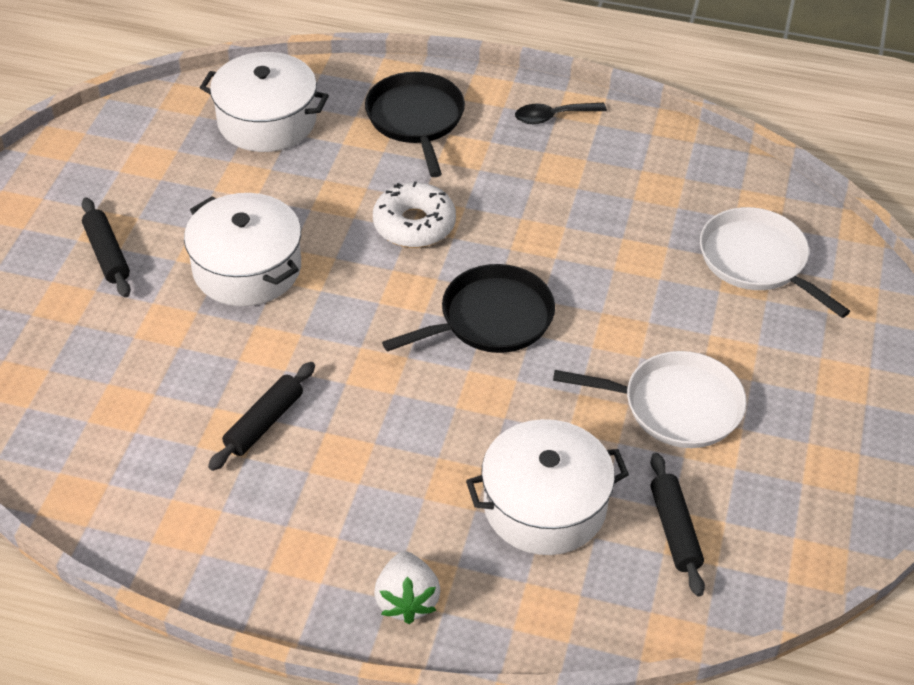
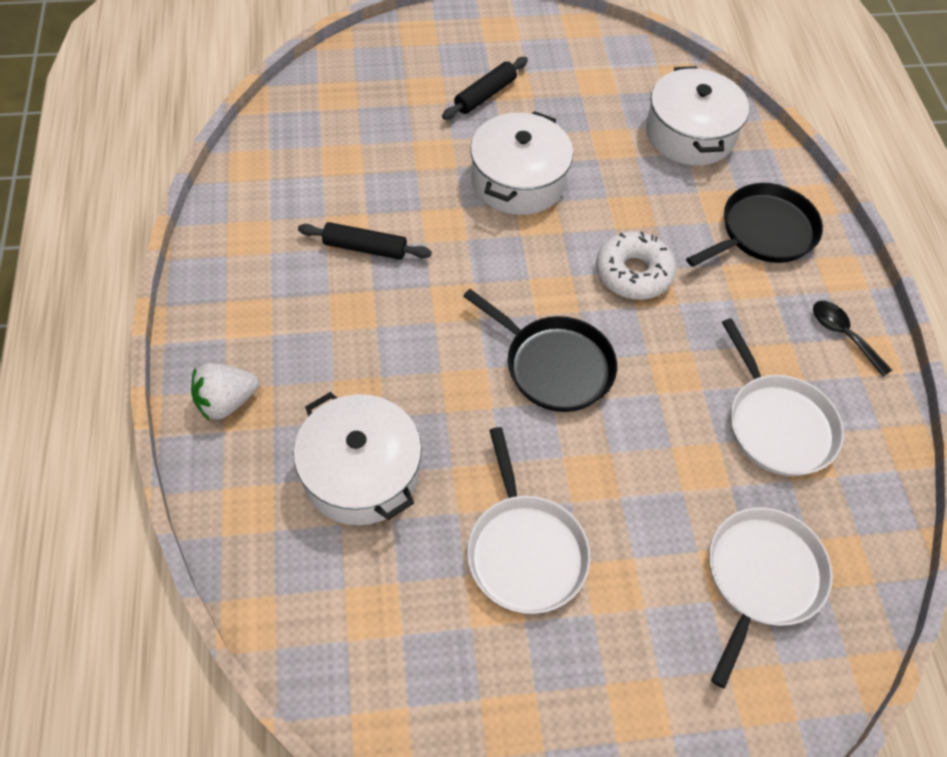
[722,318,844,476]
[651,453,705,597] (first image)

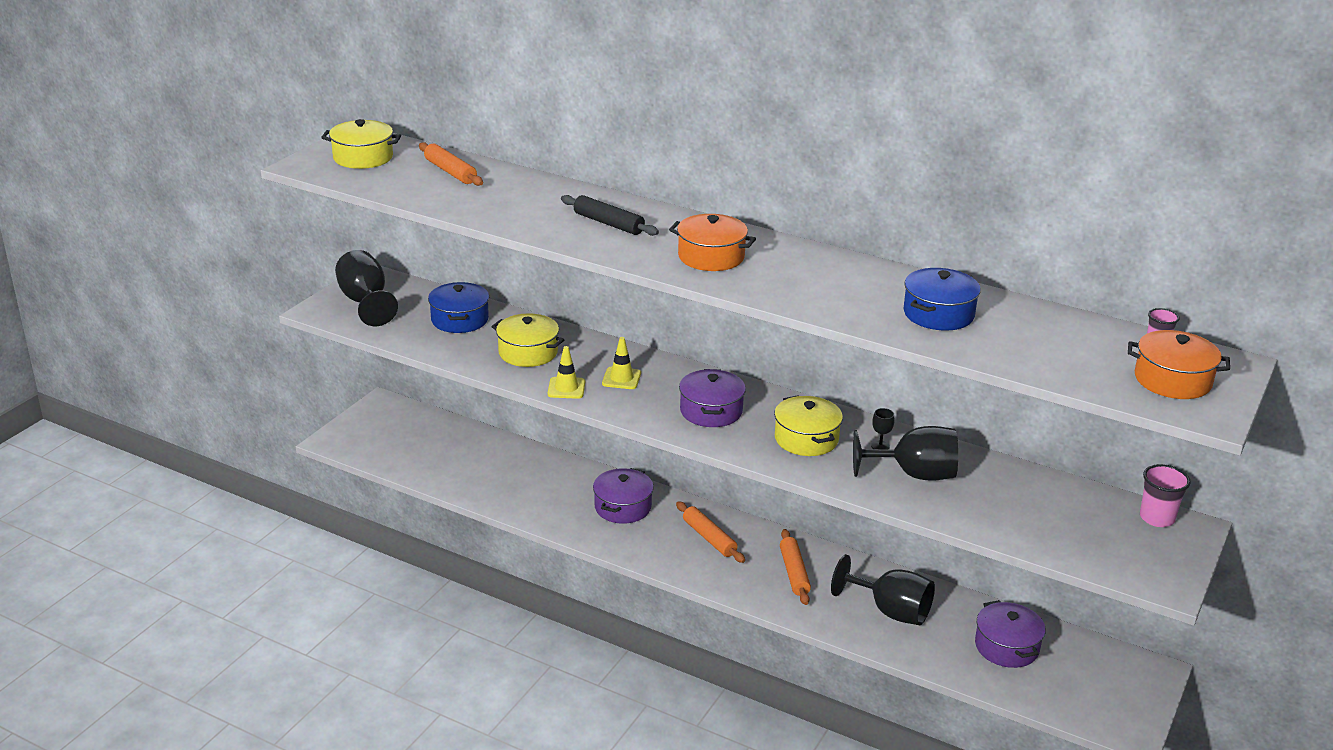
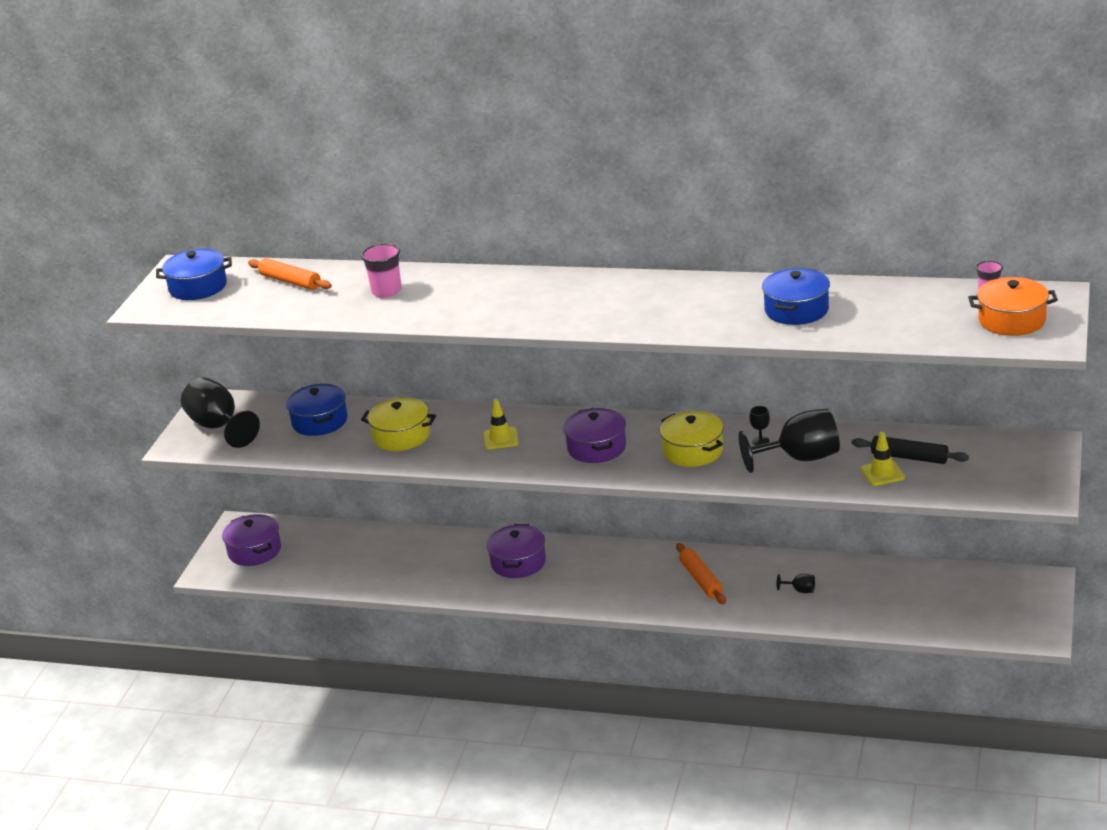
[156,249,232,300]
[222,514,281,566]
[361,243,402,298]
[777,574,815,593]
[852,436,969,464]
[861,432,905,486]
[669,214,756,271] (first image)
[676,501,745,563] (first image)

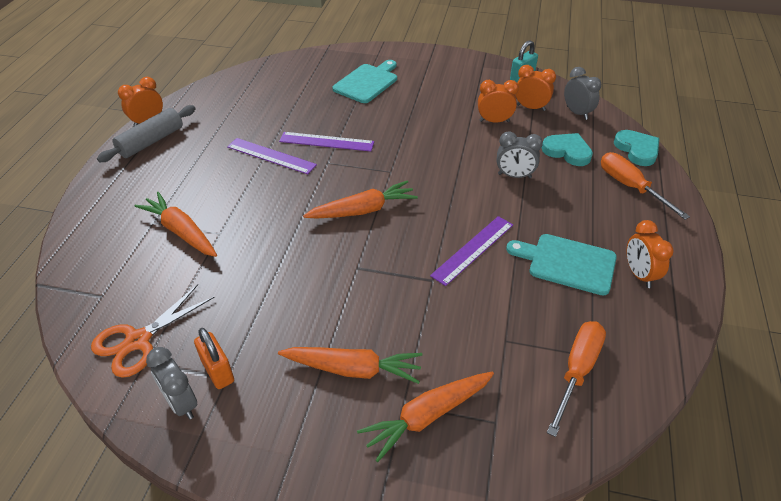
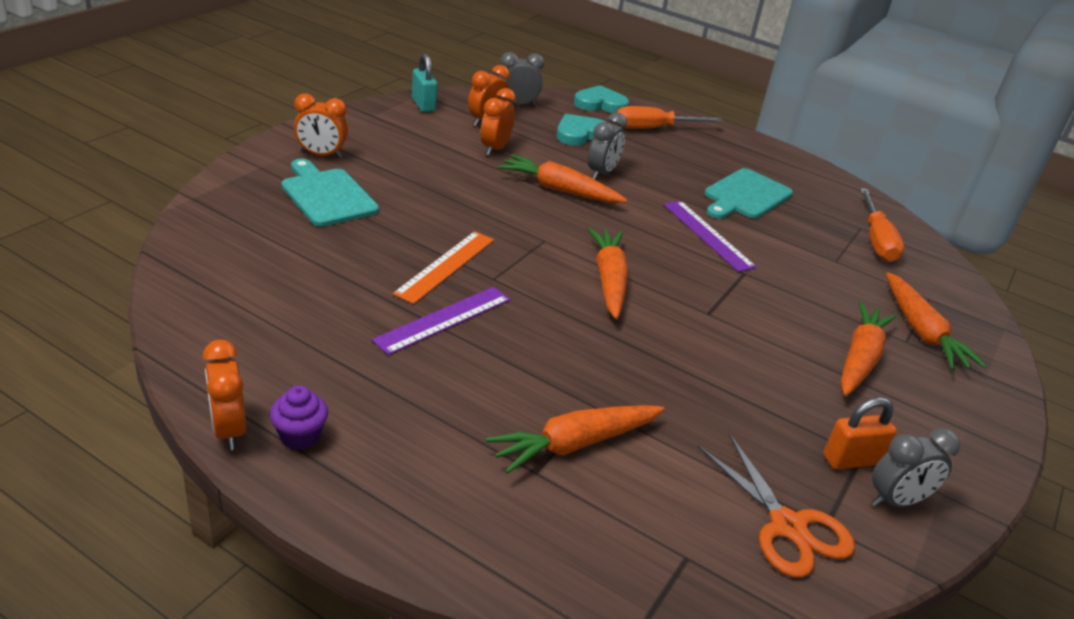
[270,386,328,450]
[294,93,348,158]
[393,231,494,304]
[498,154,627,203]
[860,188,905,262]

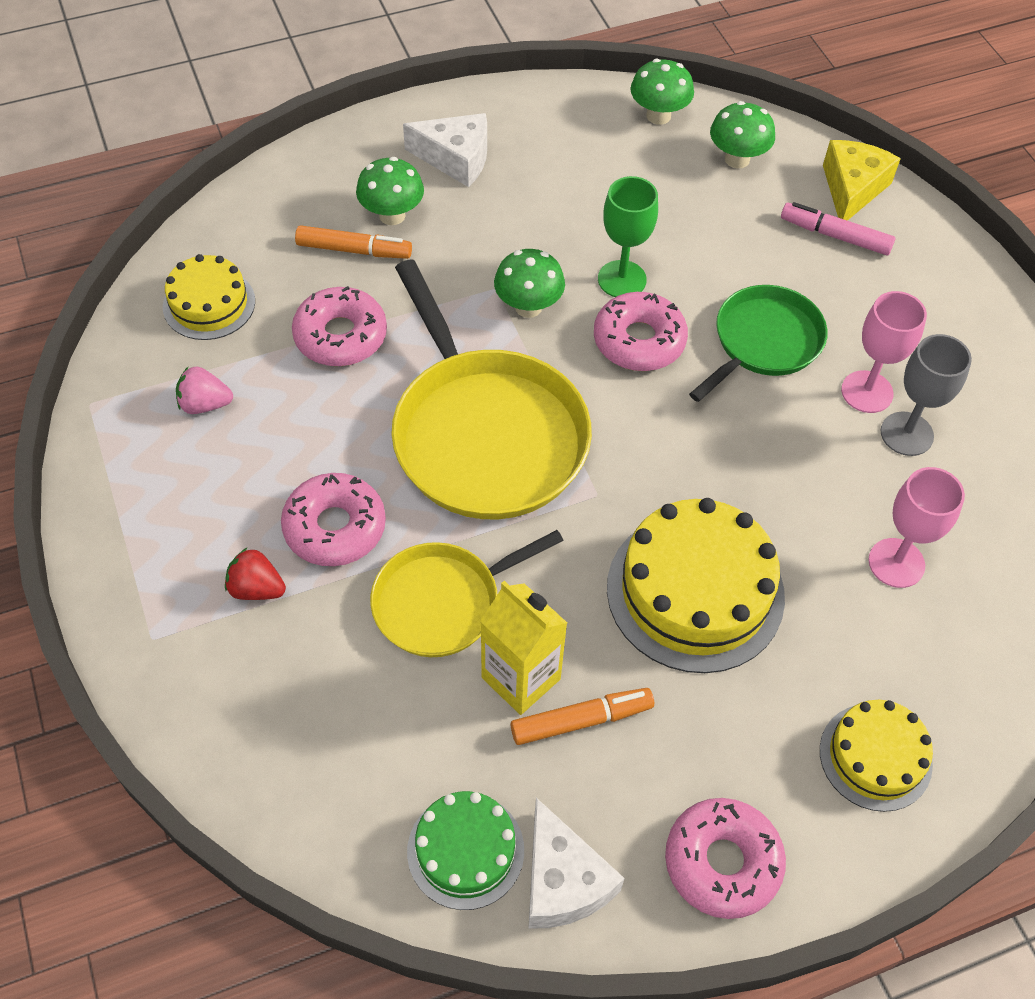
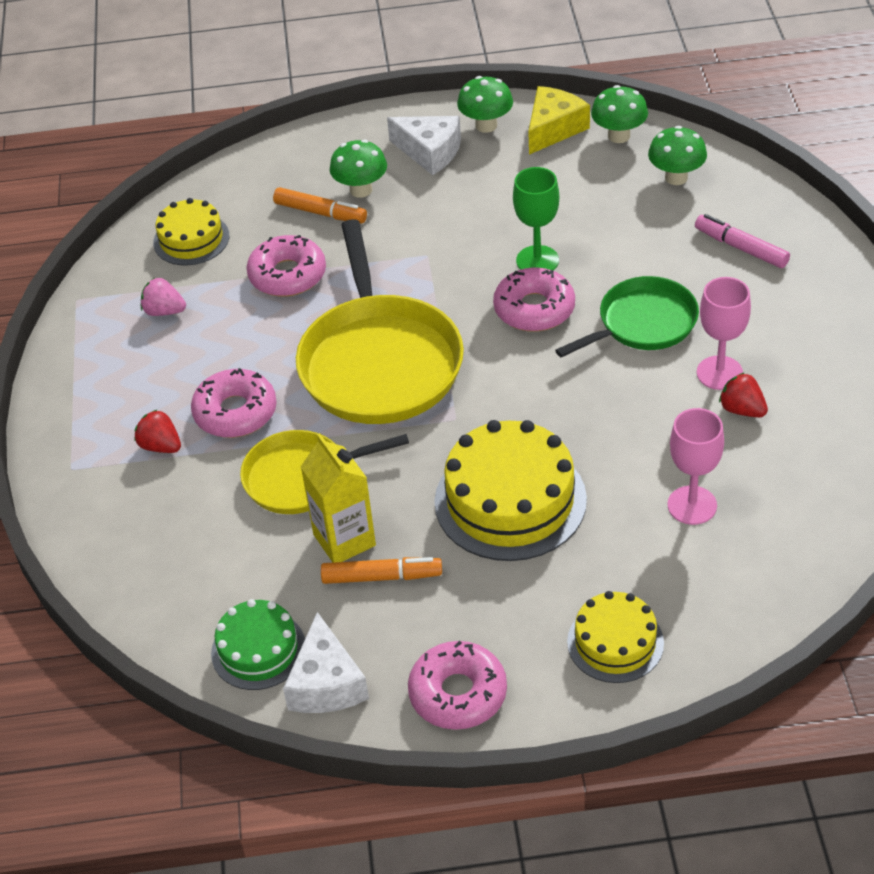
[457,76,513,133]
[528,86,590,155]
[719,372,768,417]

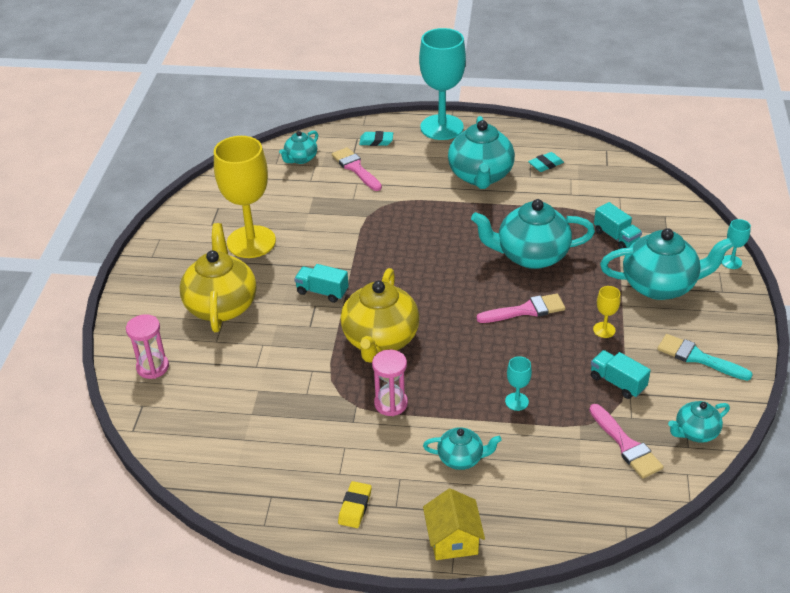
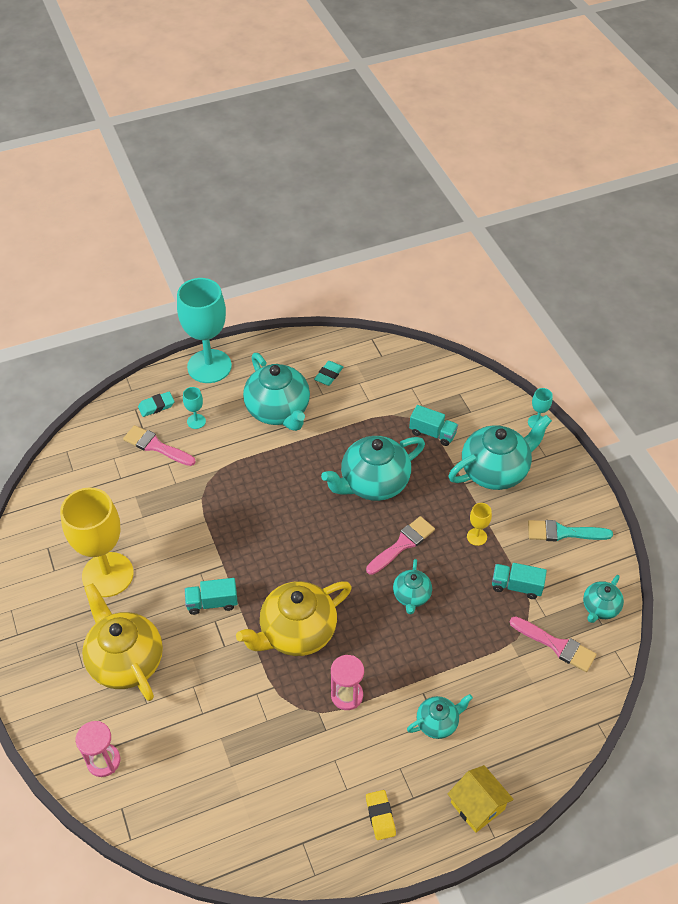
[183,387,206,429]
[236,581,352,656]
[393,559,432,614]

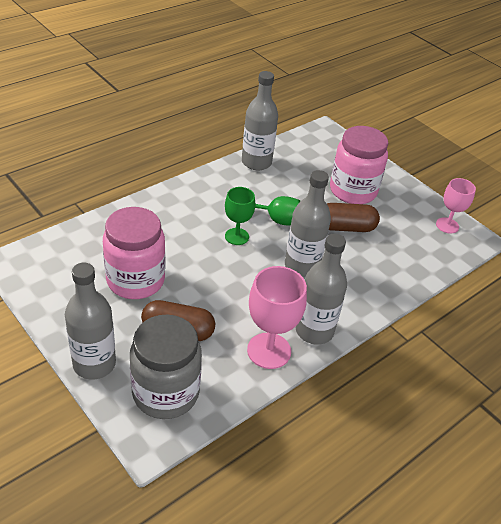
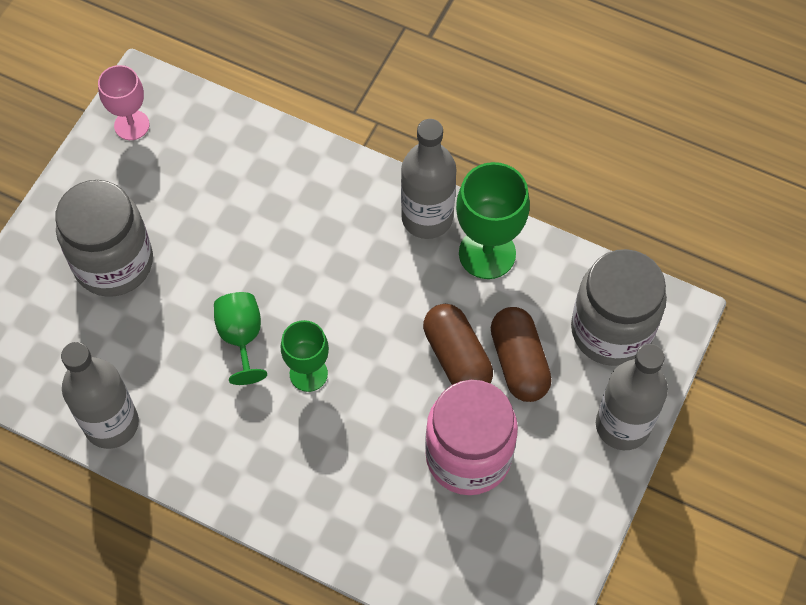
[55,180,153,297]
[423,304,493,385]
[456,162,530,279]
[285,170,331,277] (first image)

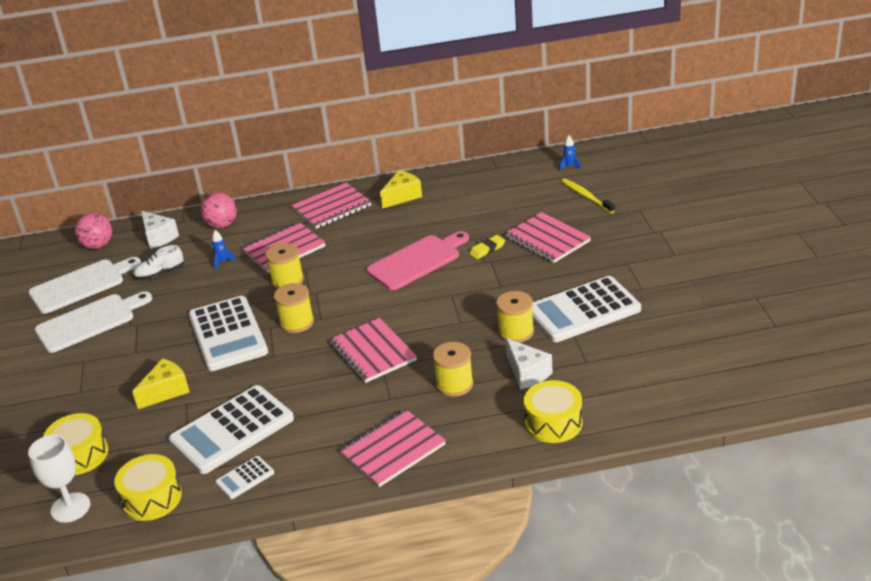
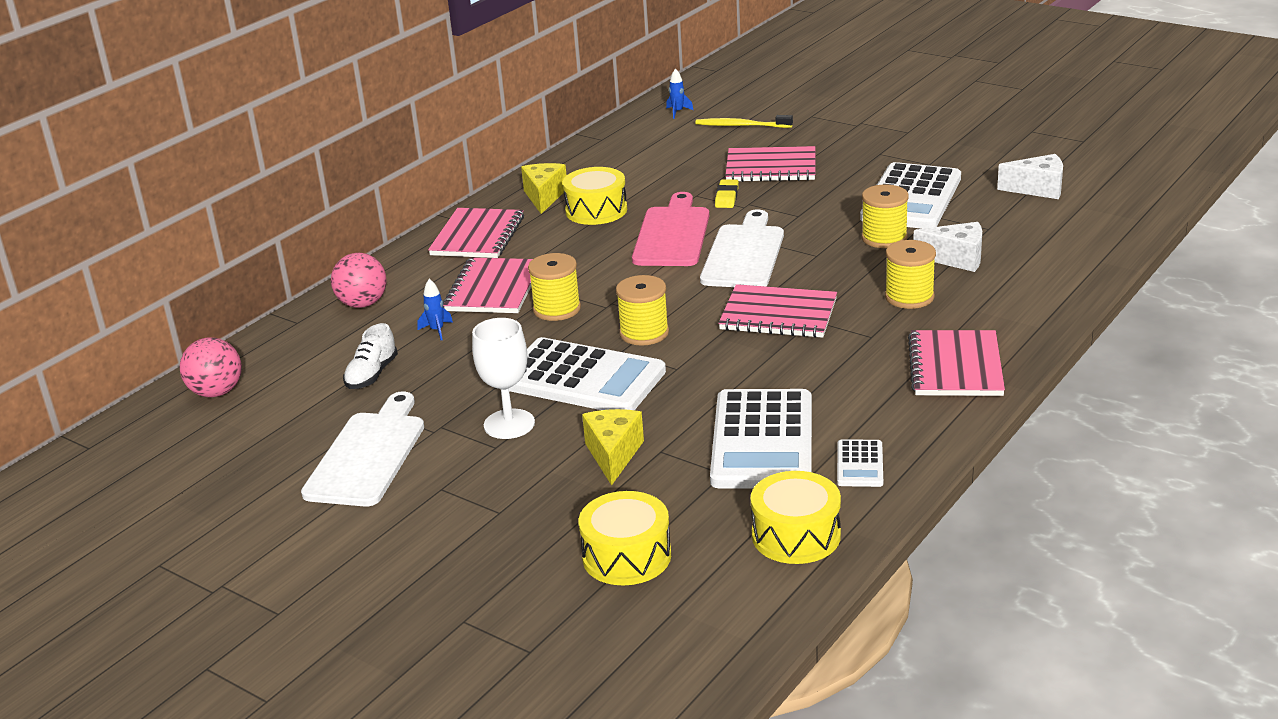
[472,318,535,439]
[563,167,627,225]
[700,210,784,287]
[997,154,1063,199]

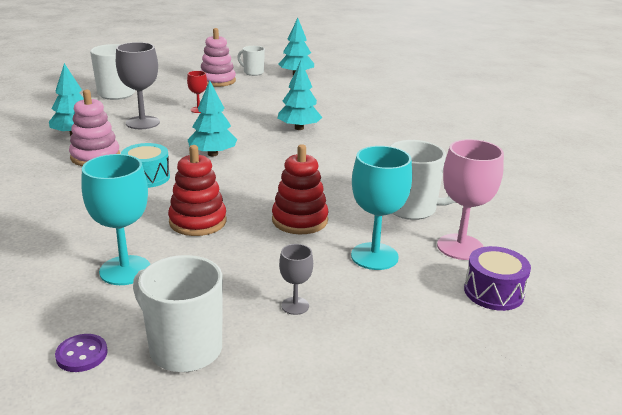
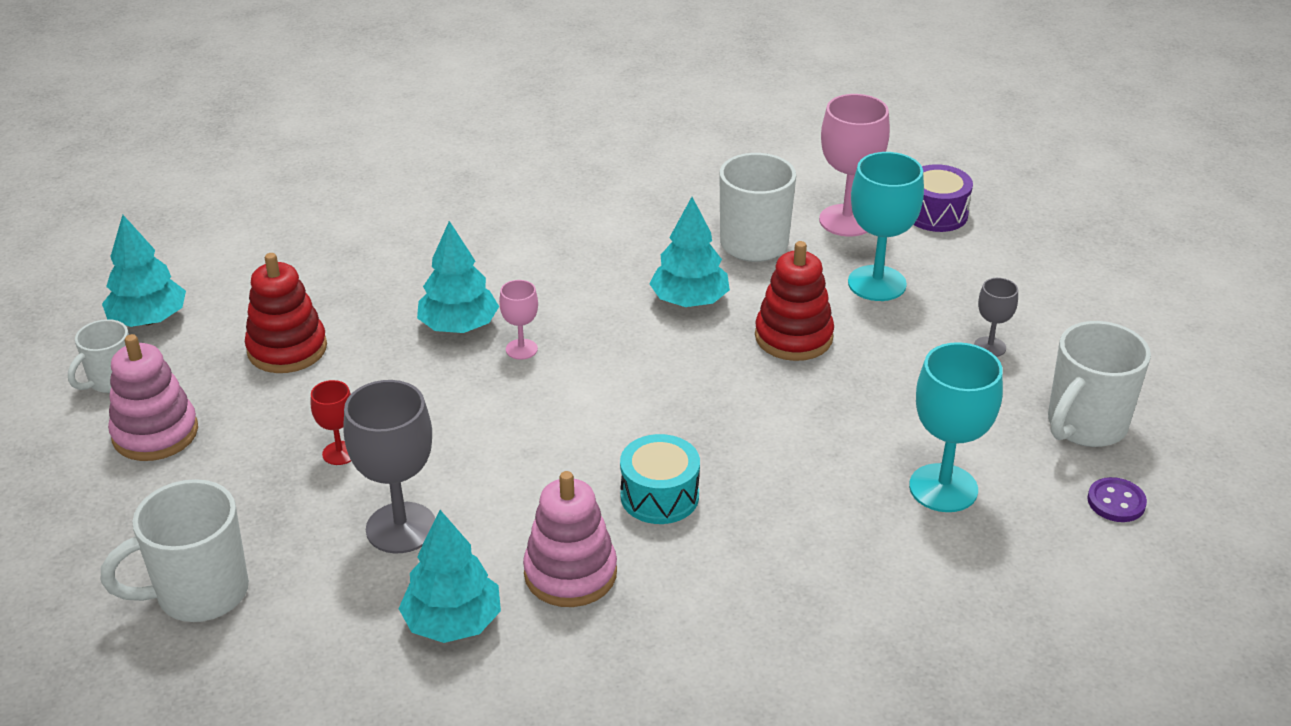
[245,253,327,373]
[499,280,538,360]
[649,197,730,307]

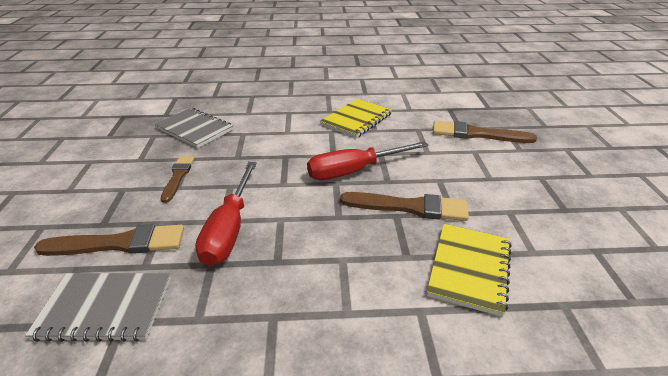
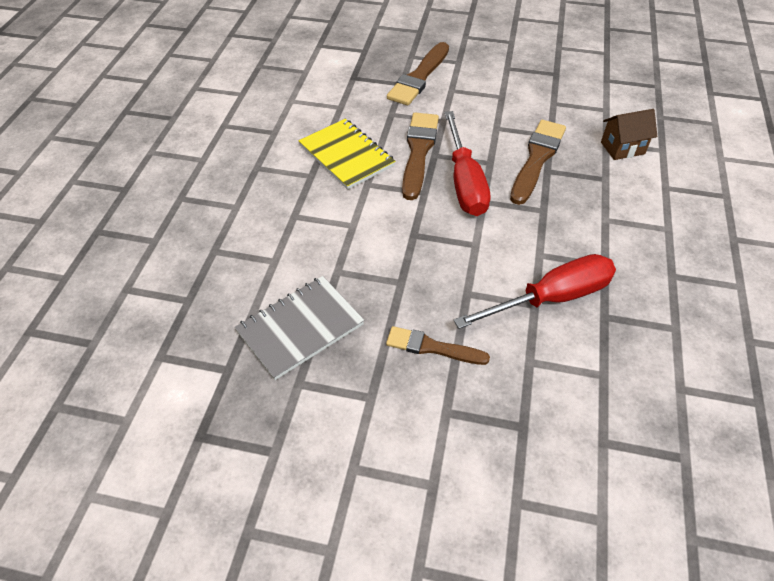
[402,113,439,200]
[454,254,616,329]
[601,109,657,160]
[25,273,171,342] (first image)

